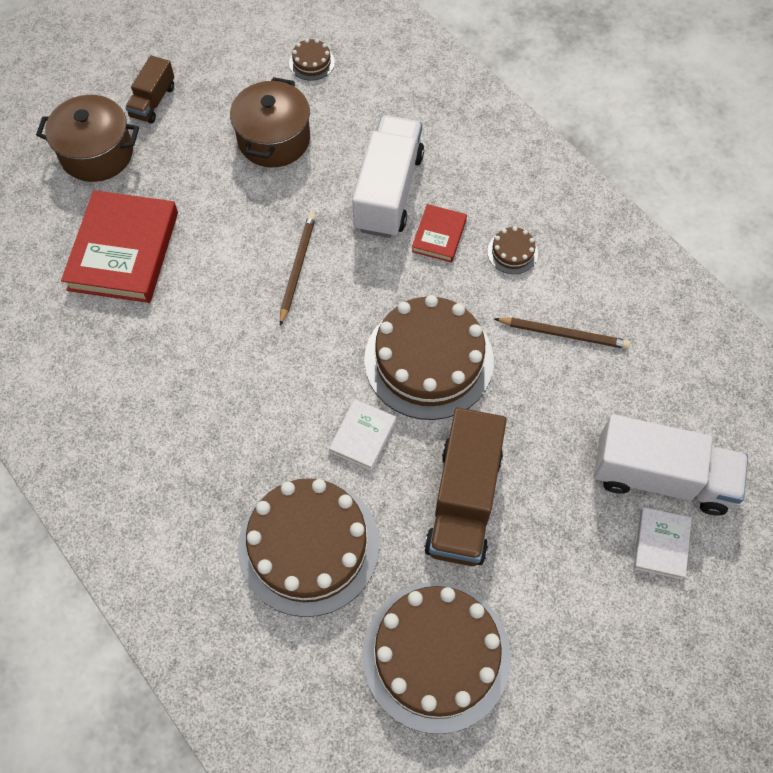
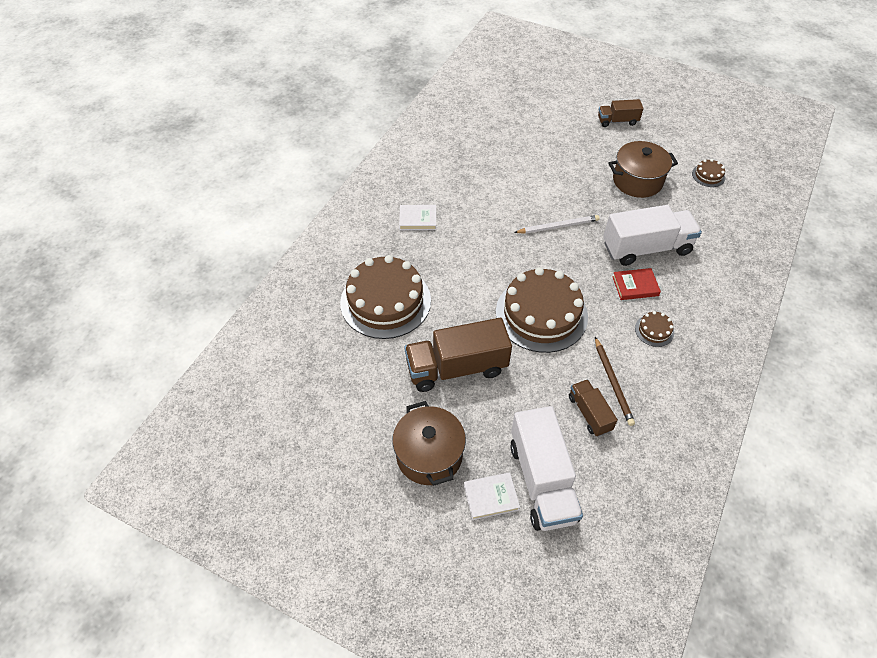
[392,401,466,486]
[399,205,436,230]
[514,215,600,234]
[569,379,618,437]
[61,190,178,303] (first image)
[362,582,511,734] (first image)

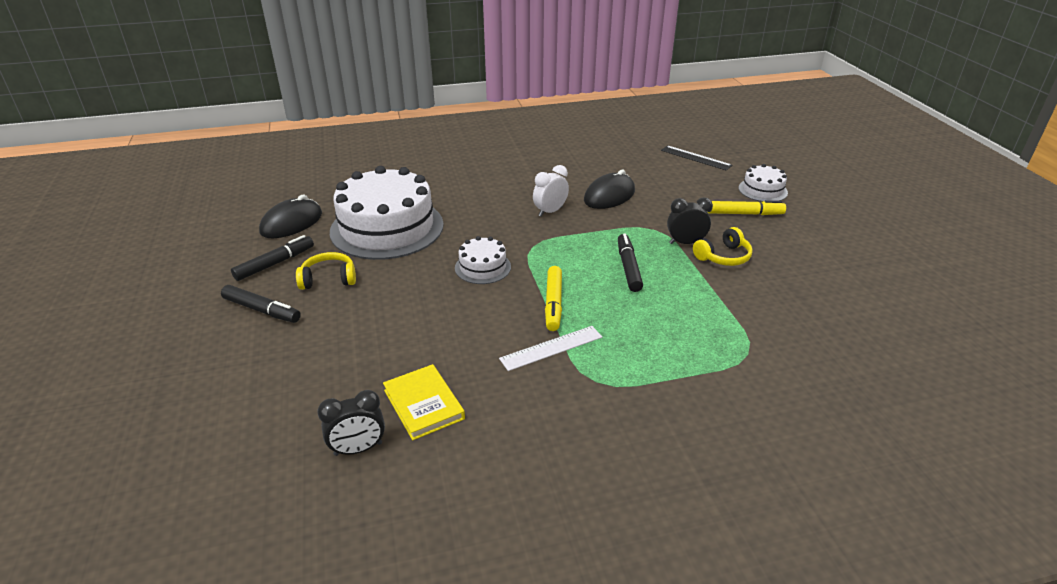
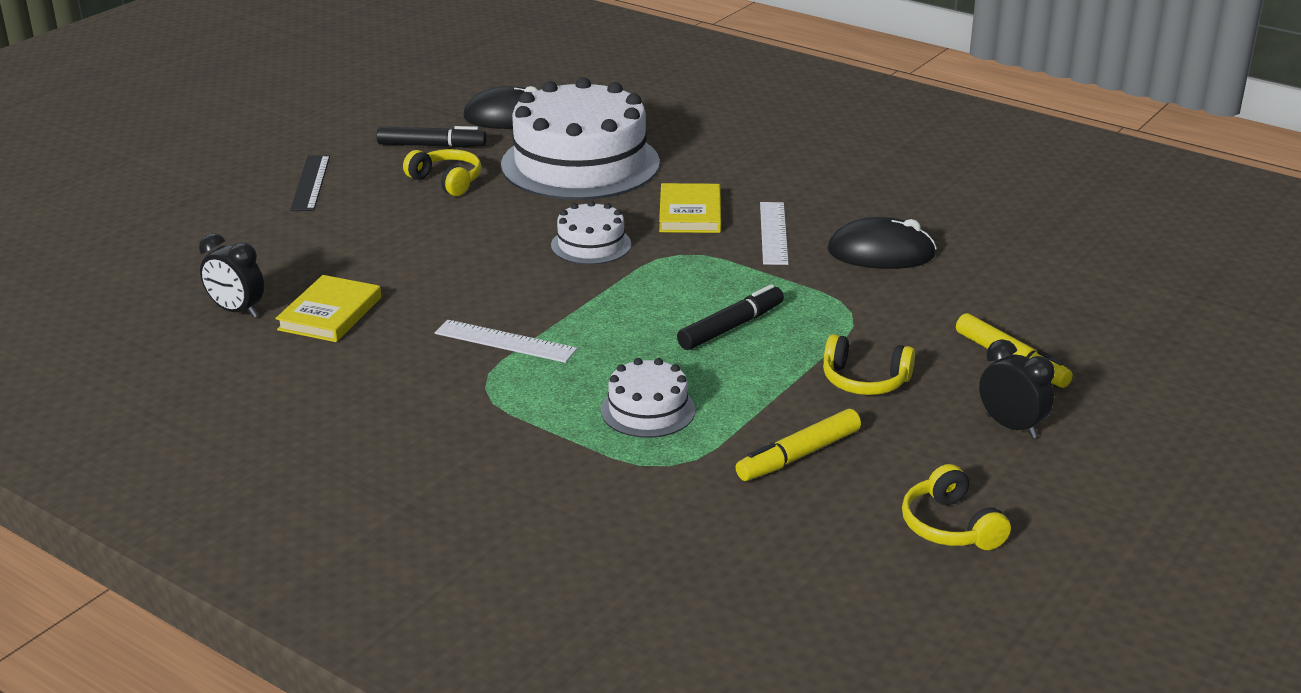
[290,155,330,211]
[601,358,696,438]
[659,183,721,233]
[736,409,861,481]
[760,202,789,265]
[902,464,1011,550]
[979,339,1055,438]
[221,285,301,323] (first image)

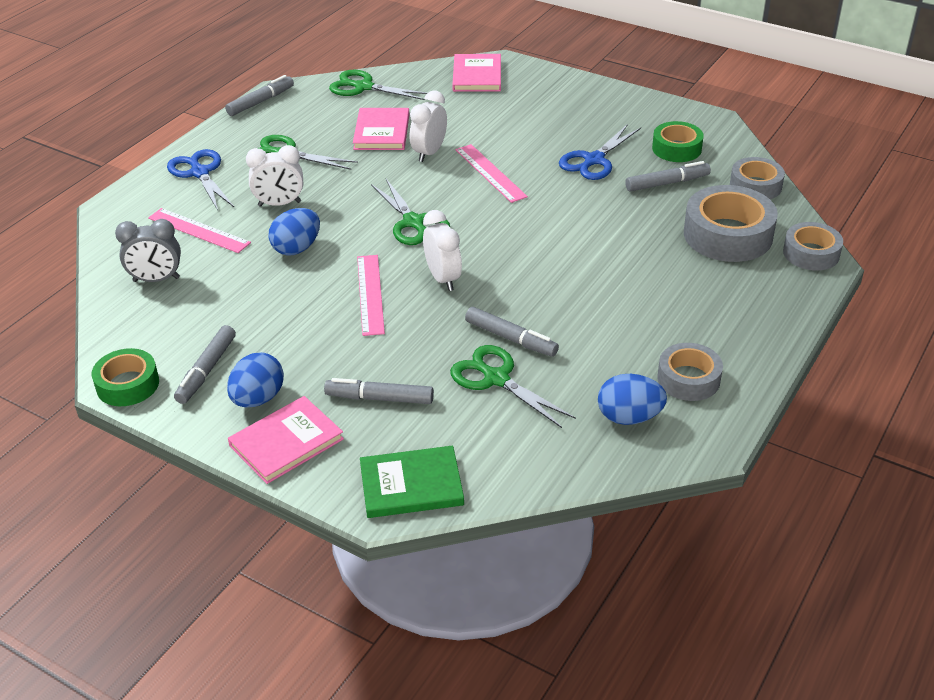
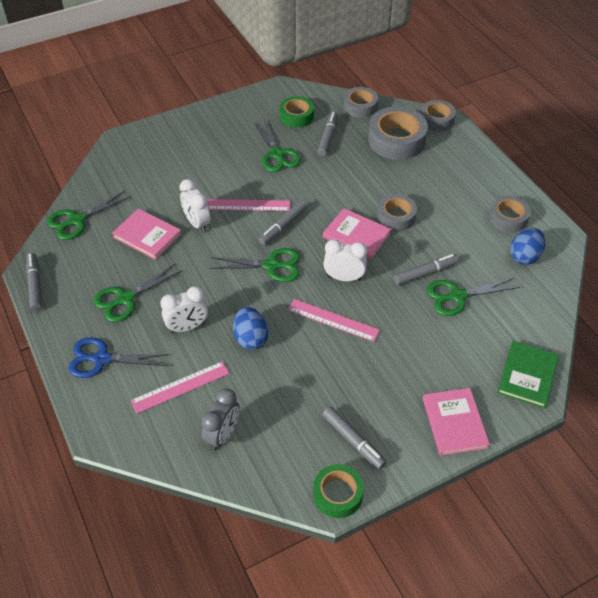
[160,286,208,333]
[253,119,301,172]
[259,200,307,245]
[323,208,391,259]
[377,194,417,231]
[227,352,284,408] (first image)

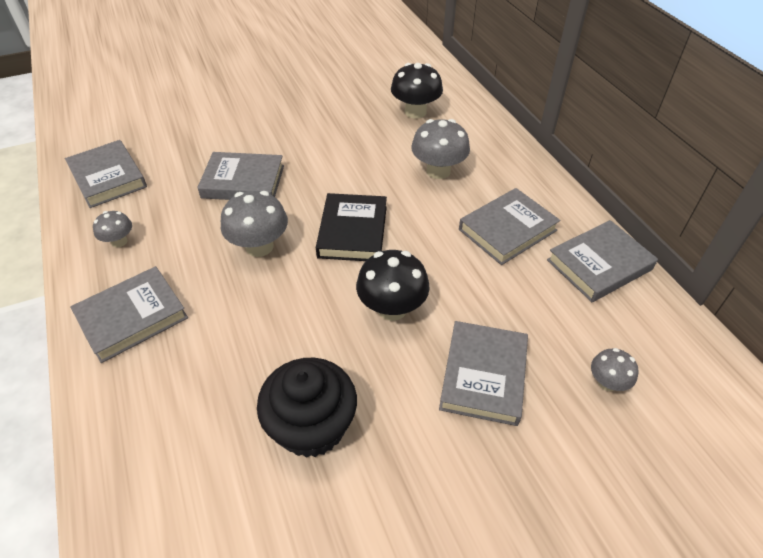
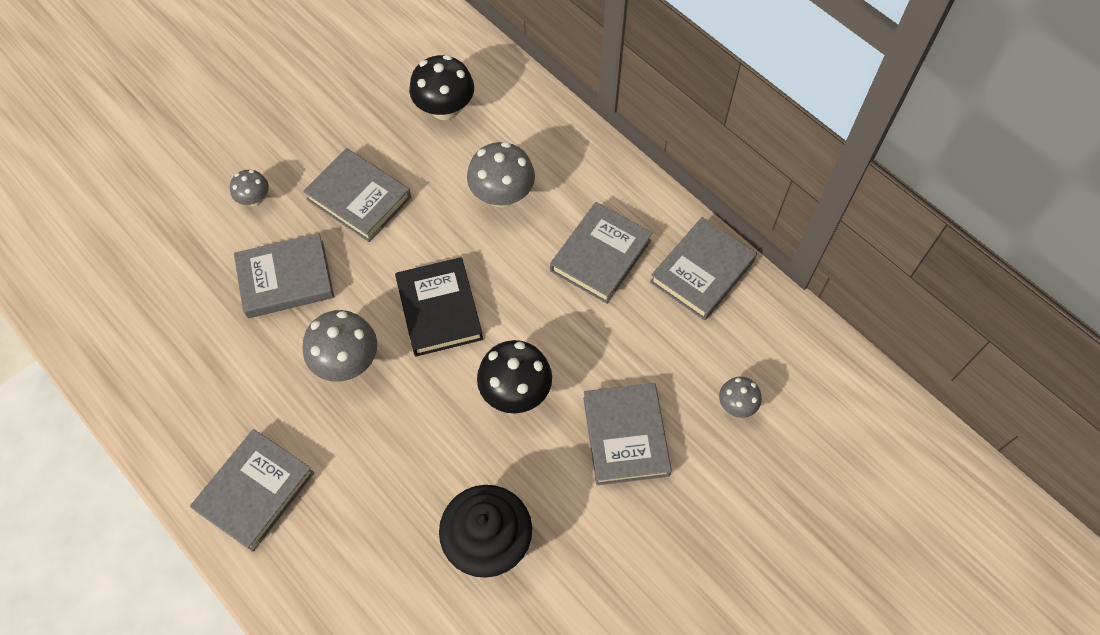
[230,170,269,206]
[303,148,411,242]

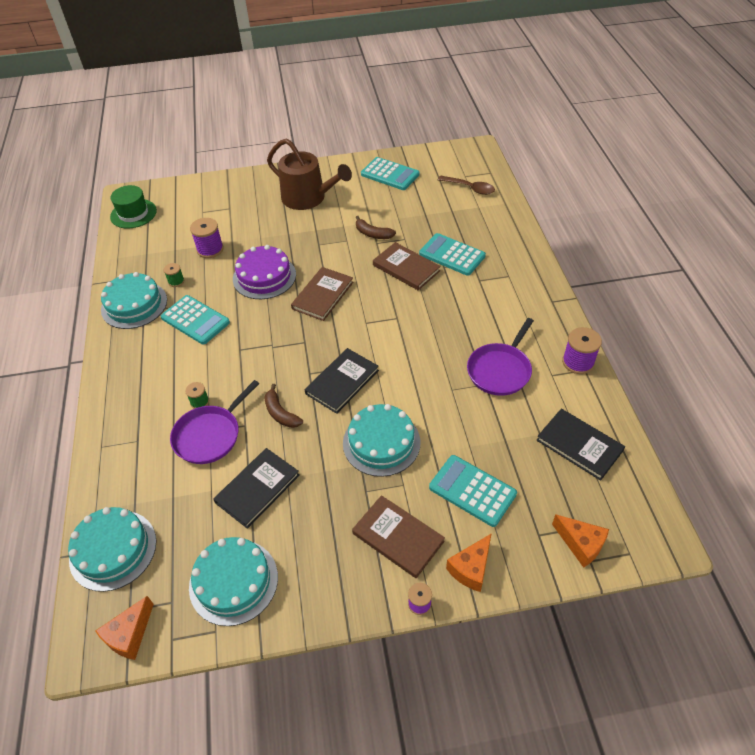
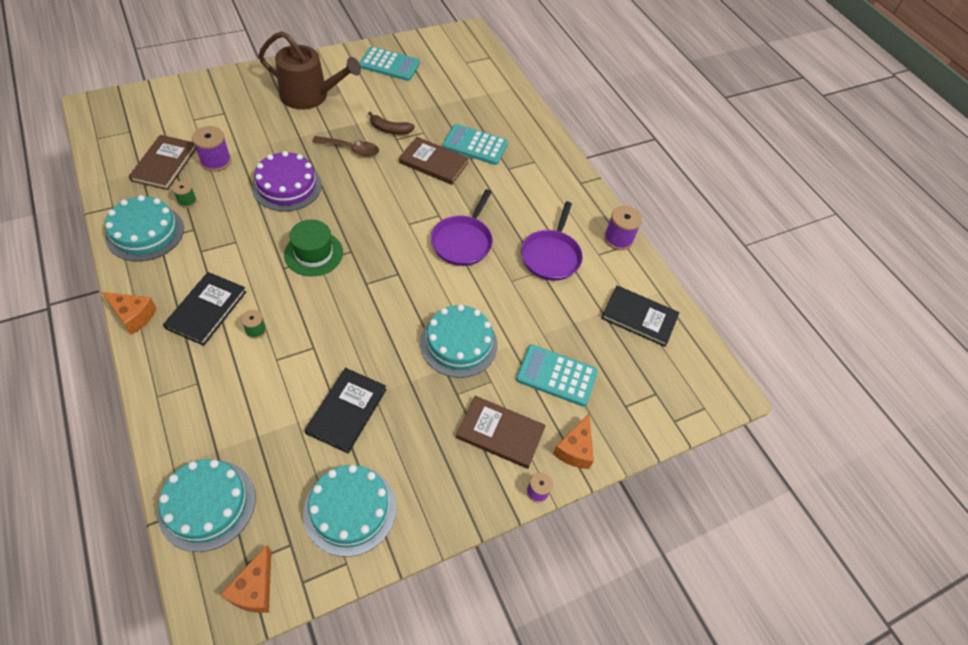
[102,292,157,335]
[129,135,196,190]
[163,272,246,346]
[284,220,343,276]
[312,136,379,157]
[431,189,493,266]
[161,295,230,345] (first image)
[264,384,303,428] (first image)

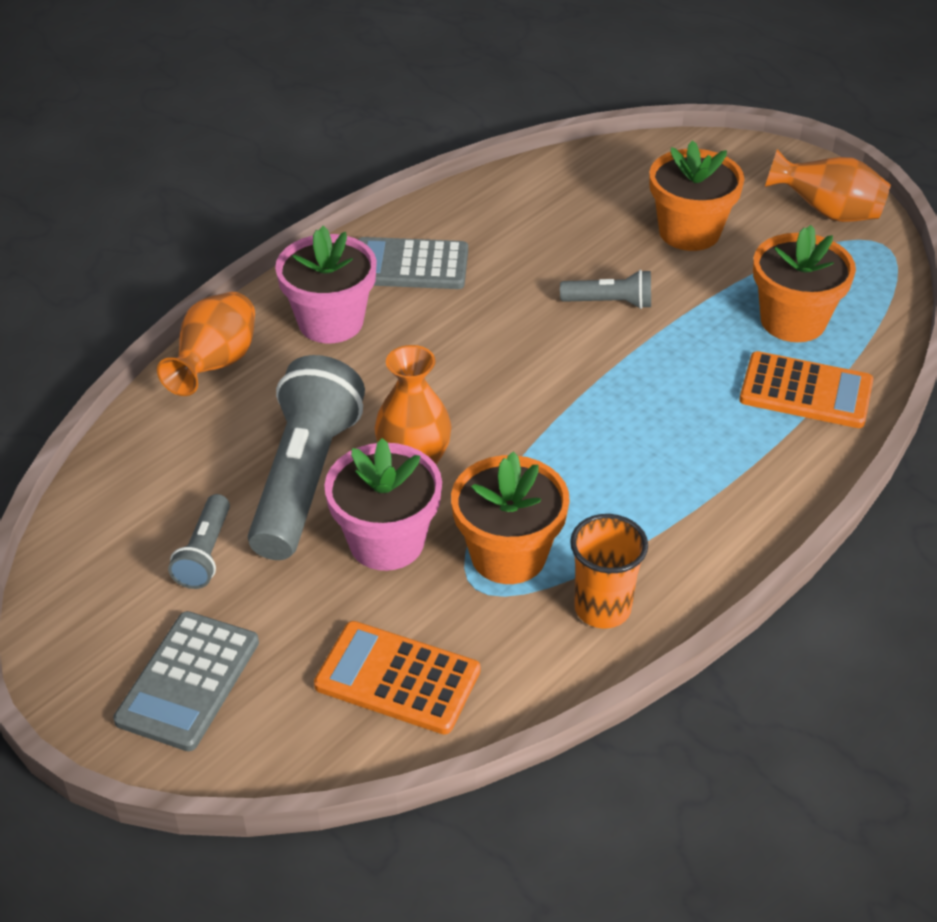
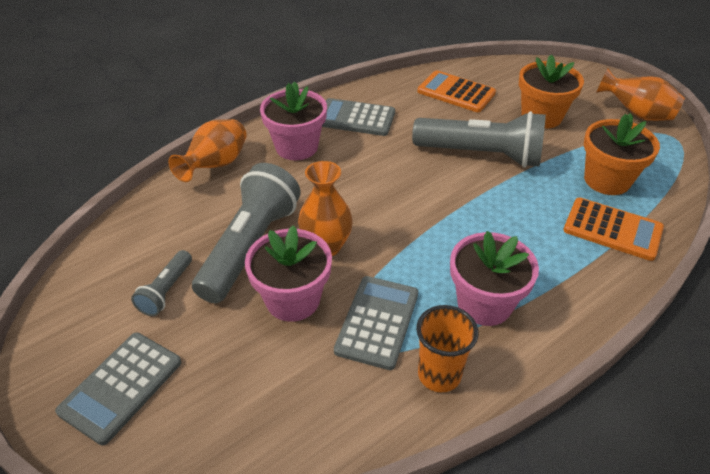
[334,276,418,370]
[412,111,546,168]
[417,70,496,112]
[450,231,539,326]

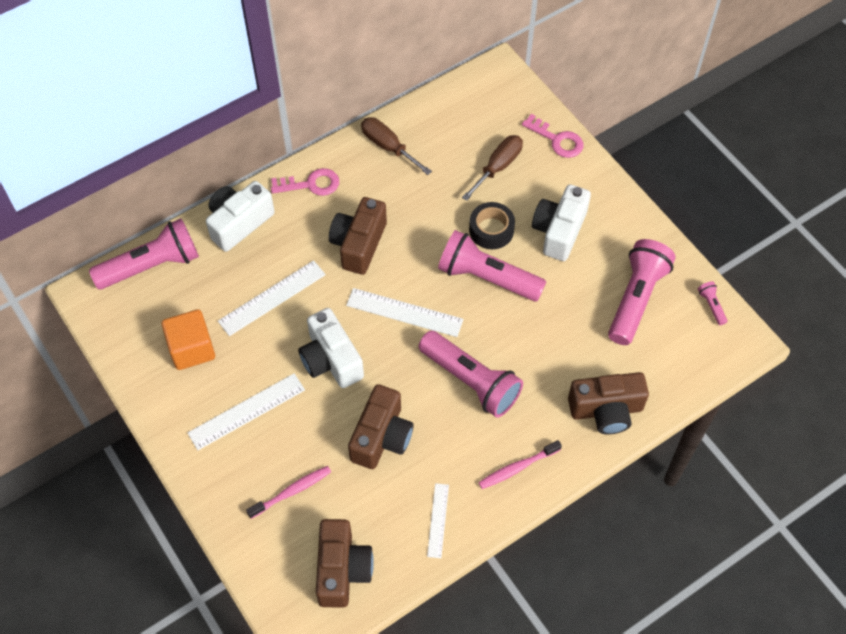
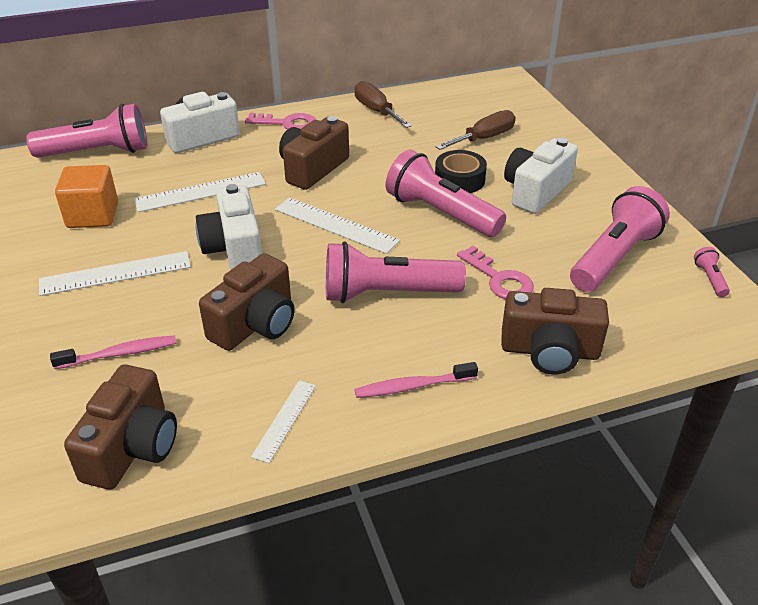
[326,242,466,303]
[457,246,534,299]

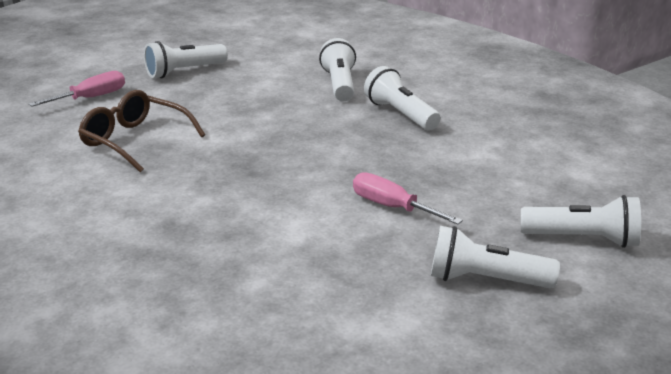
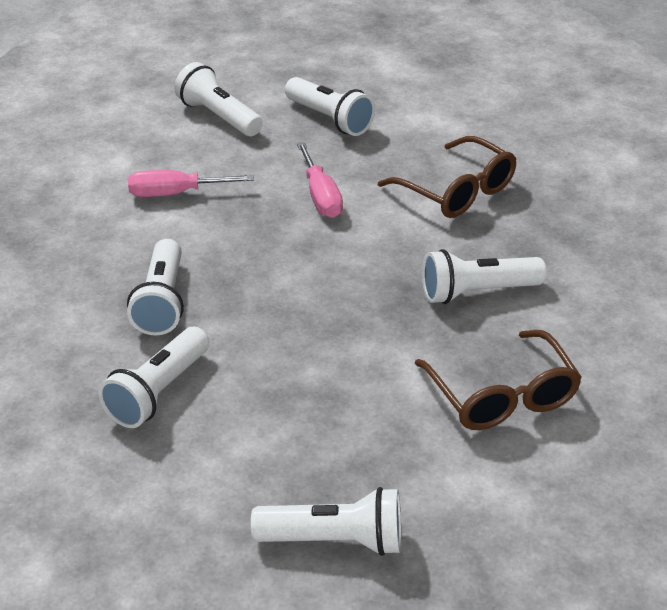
[128,170,254,197]
[378,136,516,218]
[422,249,546,304]

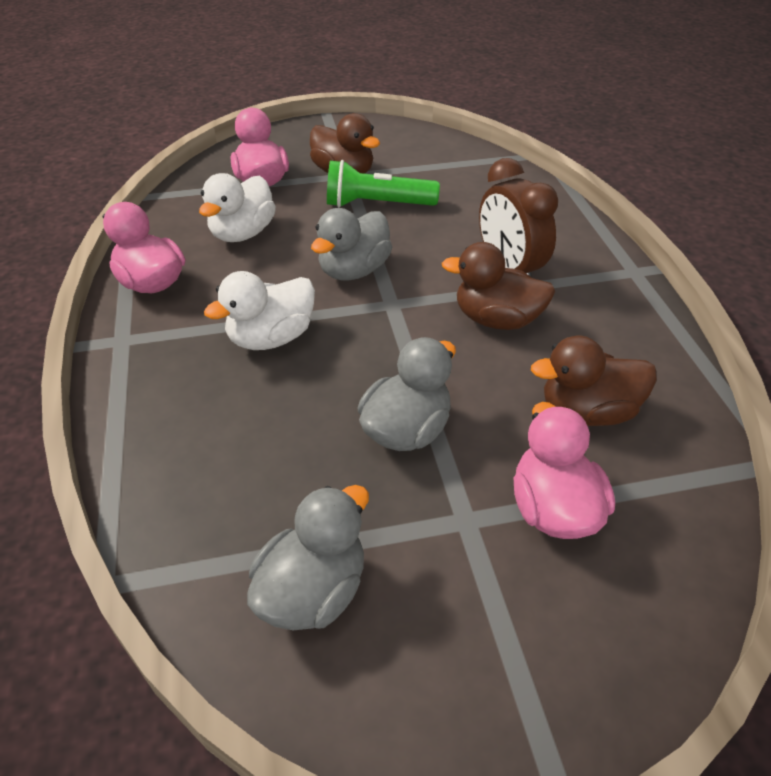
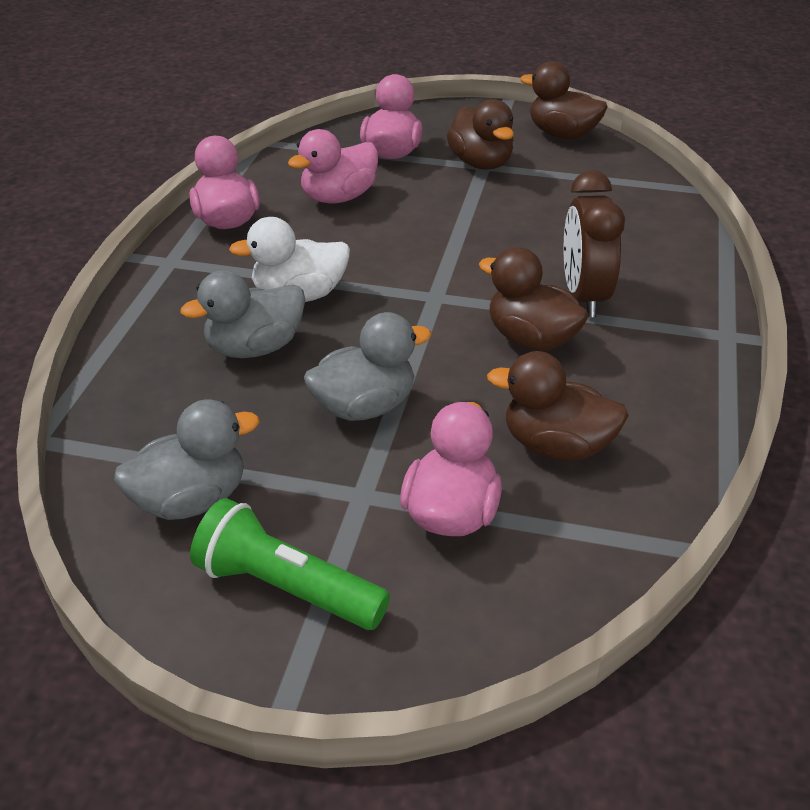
[181,270,305,358]
[190,498,390,630]
[288,129,378,204]
[520,61,608,139]

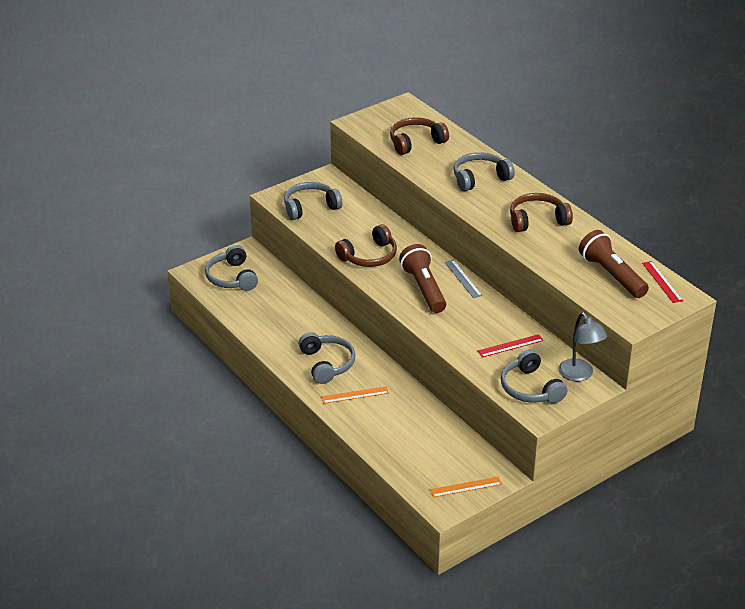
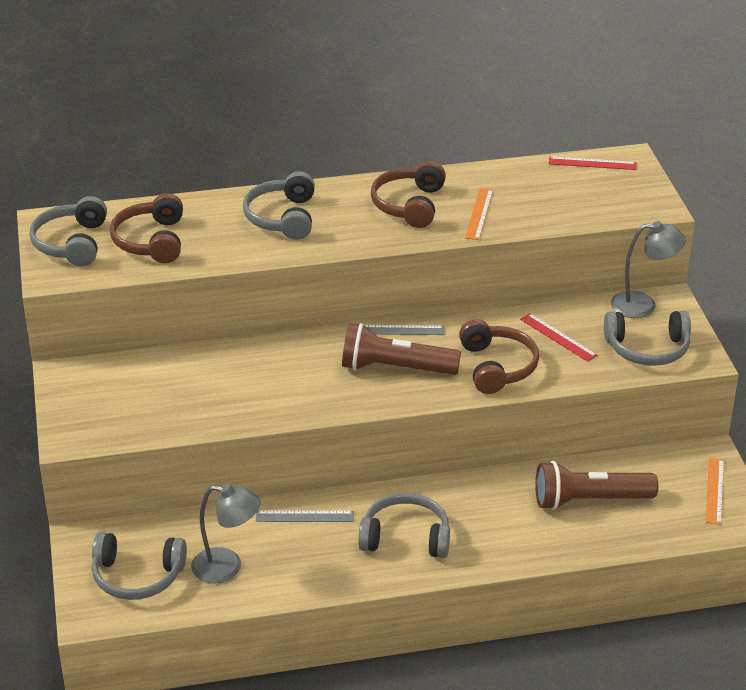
[30,196,107,266]
[191,484,261,583]
[256,511,354,522]
[459,319,539,394]
[465,188,493,240]
[520,313,597,362]
[535,461,658,510]

